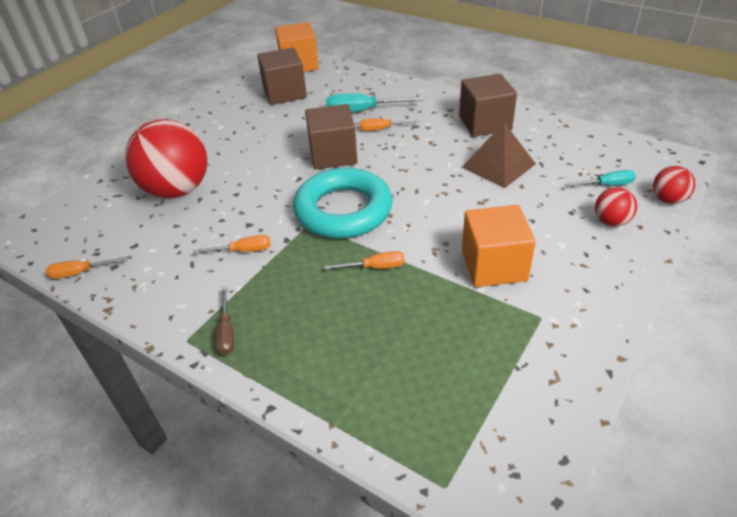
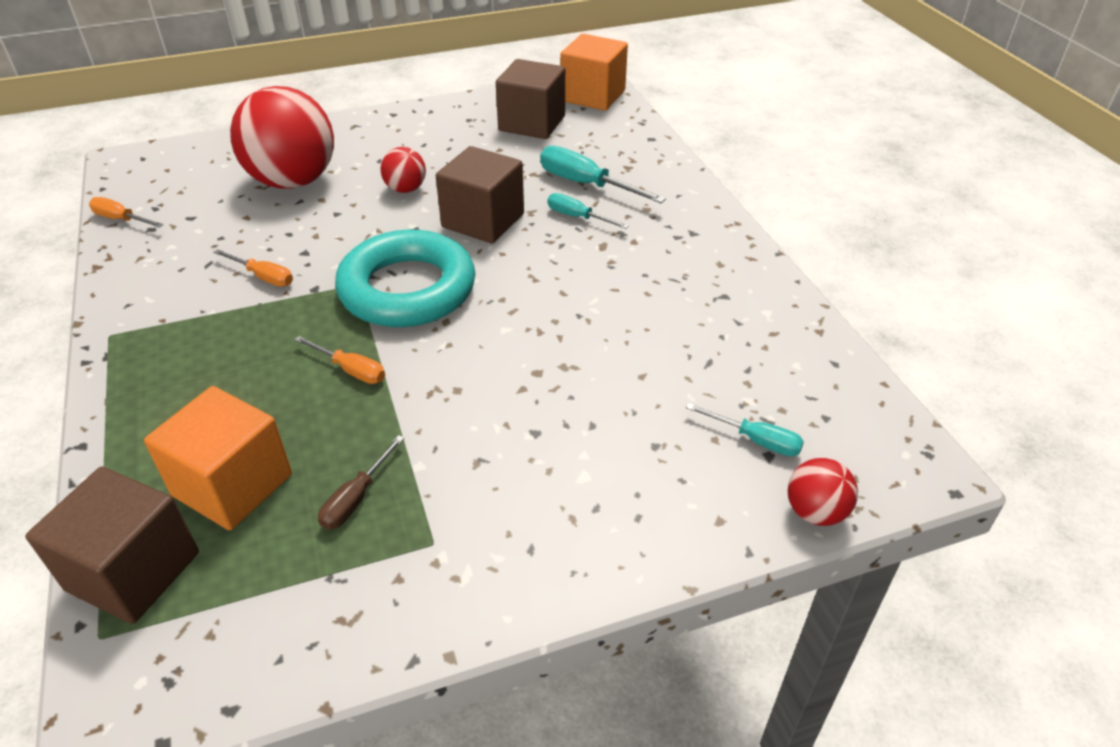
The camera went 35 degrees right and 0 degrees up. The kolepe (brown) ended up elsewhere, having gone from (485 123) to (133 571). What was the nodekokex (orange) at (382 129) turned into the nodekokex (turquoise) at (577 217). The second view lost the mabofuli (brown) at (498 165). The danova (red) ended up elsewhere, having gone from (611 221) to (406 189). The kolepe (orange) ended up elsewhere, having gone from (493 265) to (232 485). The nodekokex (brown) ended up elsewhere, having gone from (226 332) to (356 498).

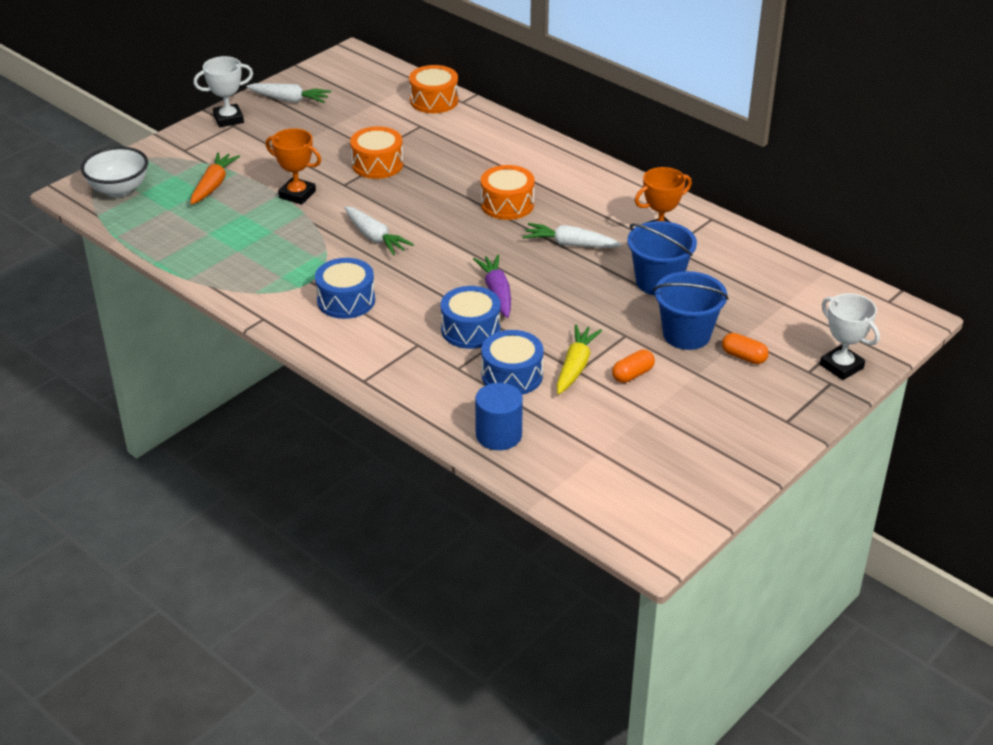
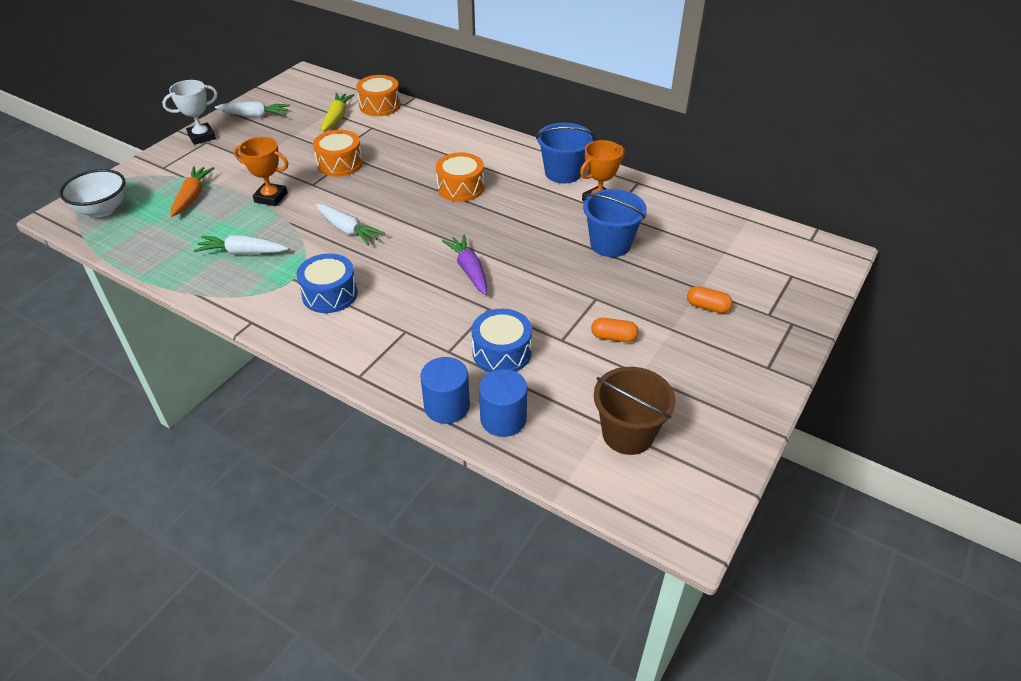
The camera went 10 degrees left and 5 degrees up. The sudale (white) ended up elsewhere, having gone from (570 244) to (243 252). The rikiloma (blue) ended up elsewhere, having gone from (686 334) to (563 173). The second view lost the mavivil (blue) at (470 330). The second view lost the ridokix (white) at (841 366). The sudale (yellow) ended up elsewhere, having gone from (575 366) to (337 118). The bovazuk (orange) at (632 374) ended up facing another way, 60 degrees clockwise from before. The second view gained the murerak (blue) at (447 406). The second view gained the rikiloma (brown) at (628 434).

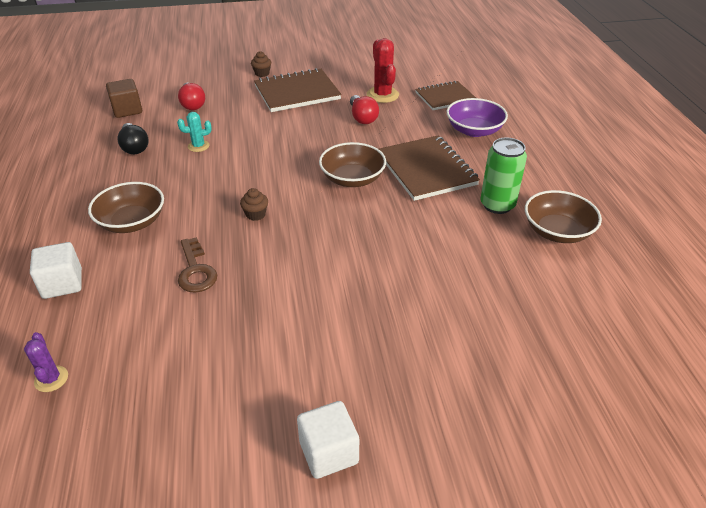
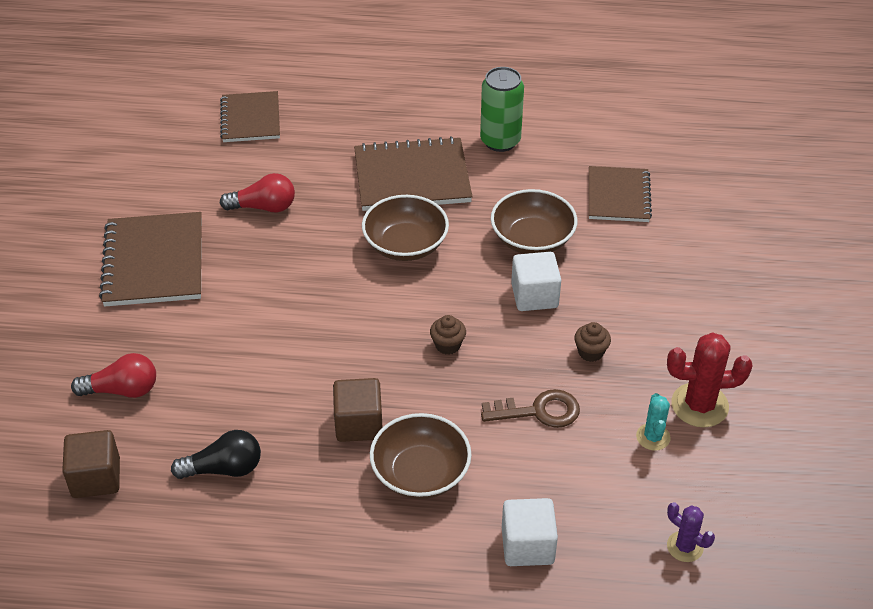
The camera went 75 degrees left and 5 degrees up. The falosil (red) ended up elsewhere, having gone from (382 95) to (699 405). The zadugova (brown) ended up elsewhere, having gone from (262 73) to (590 352). The second view lost the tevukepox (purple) at (474 130). The falosil (turquoise) ended up elsewhere, having gone from (198 146) to (653 437). The tevukepox (brown) ended up elsewhere, having gone from (557 231) to (532 239). The falosil (purple) at (51 379) ended up facing another way, 45 degrees clockwise from before. The kolepe (white) ended up elsewhere, having gone from (328 452) to (534 296). The second view gained the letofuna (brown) at (618 196). The second view gained the kolepe (brown) at (359 424).

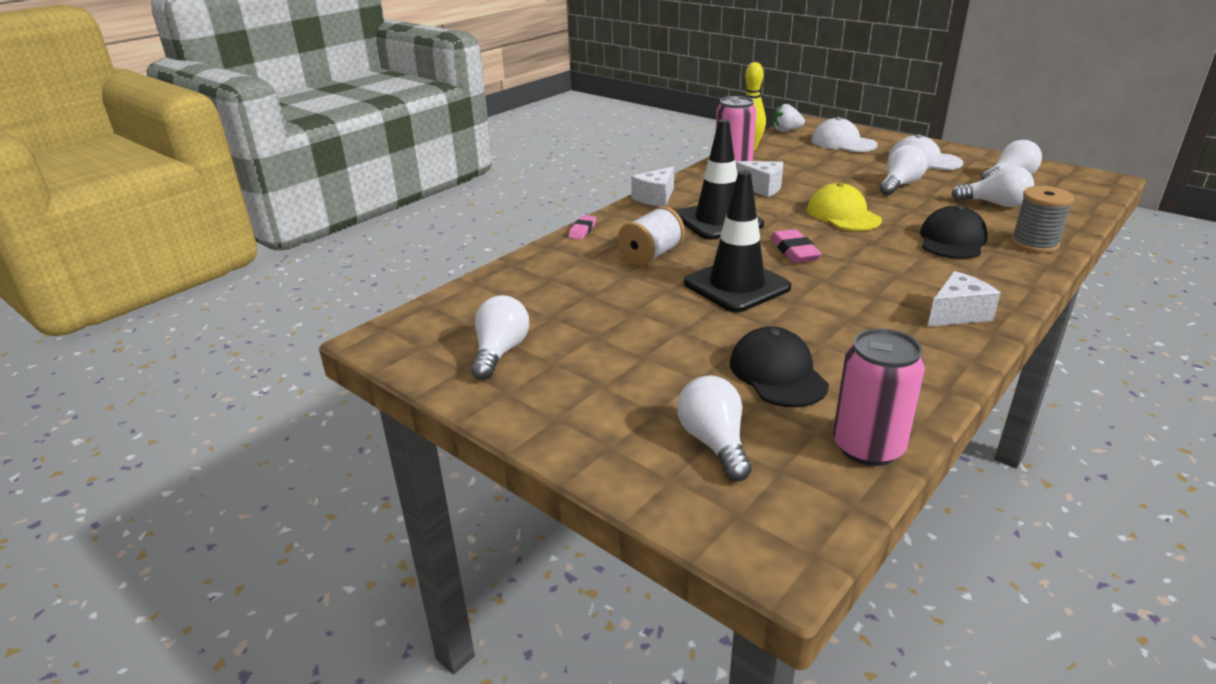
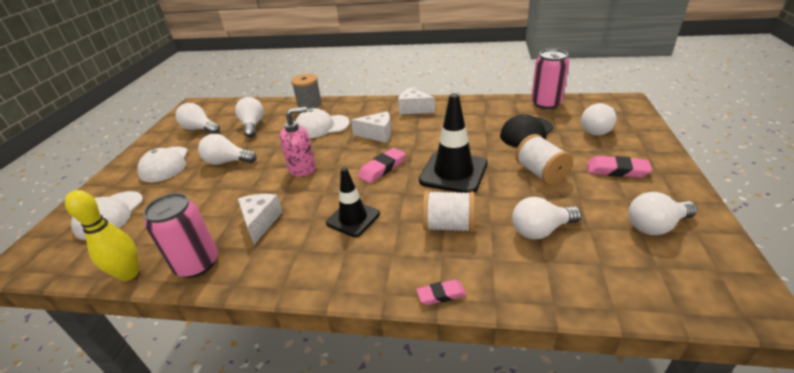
The camera went 120 degrees left and 5 degrees up. The second view lost the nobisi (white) at (786 131). The size of the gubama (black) at (718 221) changed by a factor of 0.65. The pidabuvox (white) ended up elsewhere, having gone from (655 198) to (377 134). Where the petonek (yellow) stood at (843 215), the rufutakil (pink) came to stand at (302 168). What was the petonek (black) at (952 240) turned into the petonek (white) at (321 126). The second view gained the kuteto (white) at (540 173). The second view gained the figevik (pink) at (617 170). The second view gained the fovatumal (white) at (541 230).

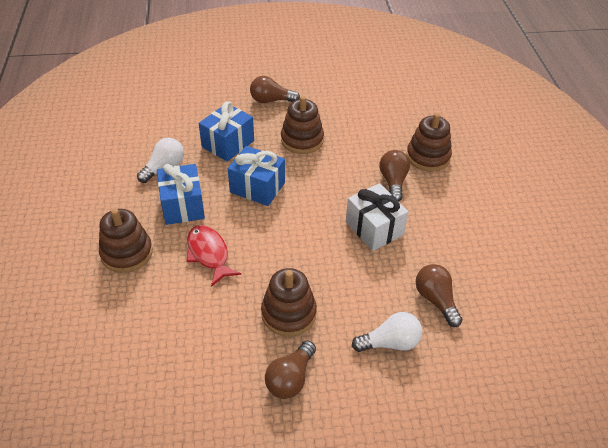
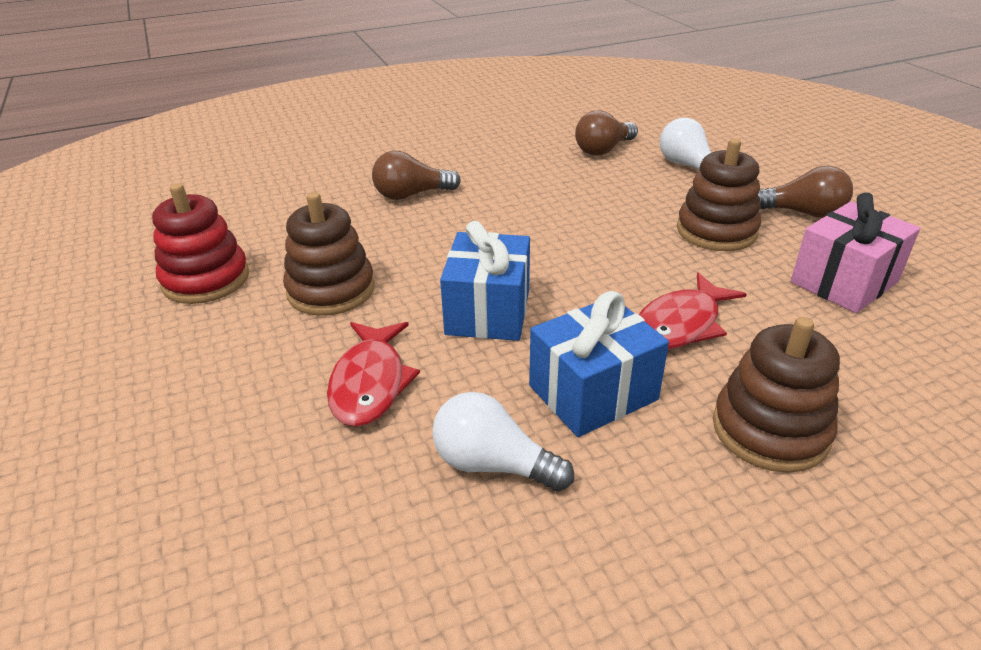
The camera went 105 degrees left and 10 degrees down. The second view lost the fovatumal (brown) at (271 100). Where the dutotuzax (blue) stood at (228 144), the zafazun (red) came to stand at (370 383). The second view lost the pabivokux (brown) at (428 157). The second view lost the dutotuzax (white) at (374 228). The second view gained the pabivokux (red) at (206 280). The second view gained the dutotuzax (pink) at (844 282).

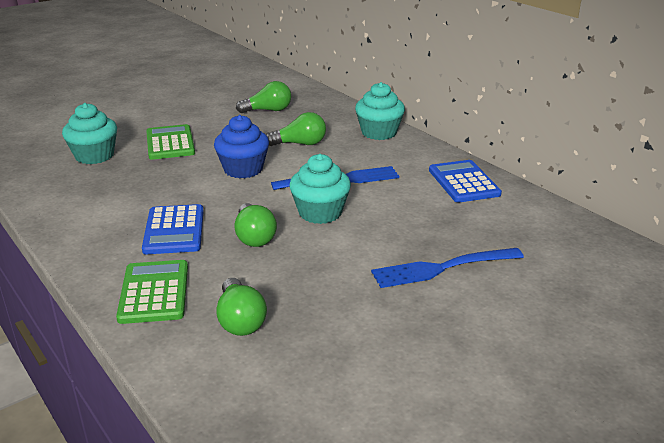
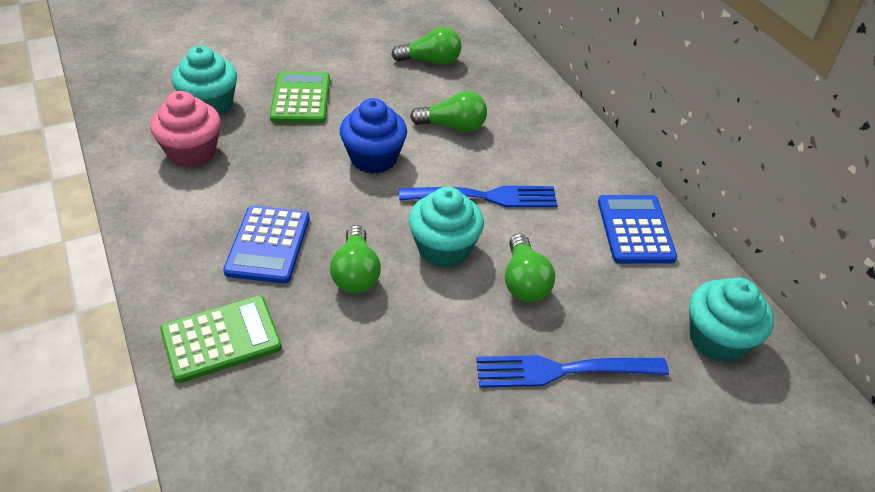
The camera went 10 degrees right and 15 degrees up. The zadugova (turquoise) ended up elsewhere, having gone from (379 132) to (717 339). The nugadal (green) at (154 292) ended up facing another way, 60 degrees clockwise from before. The fovatumal (green) ended up elsewhere, having gone from (240 320) to (524 281). The second view gained the zadugova (pink) at (192 152).

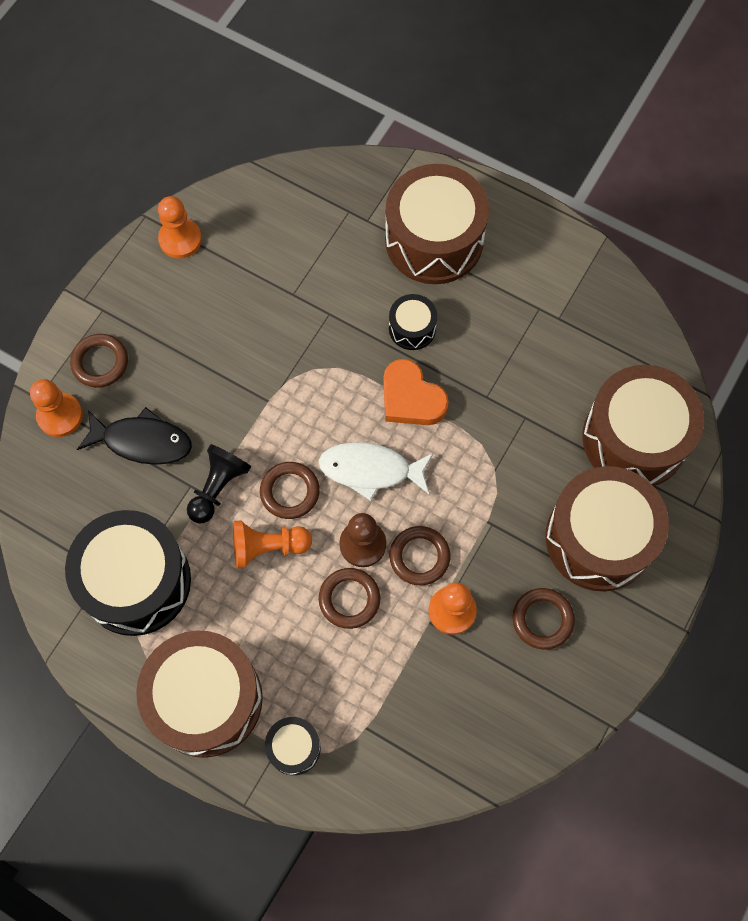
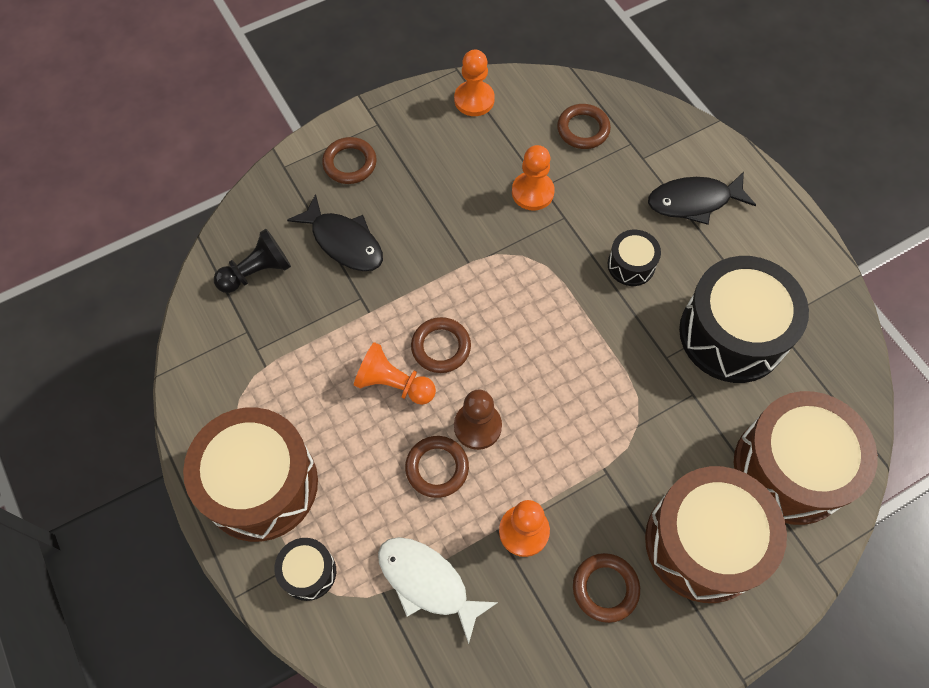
The camera went 30 degrees right and 5 degrees down. Where the mavivil (brown) stood at (434 240), the zafazun (black) came to stand at (694 201). The second view lost the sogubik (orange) at (411 398). The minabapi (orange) ended up elsewhere, having gone from (60 416) to (532 192). The zafazun (white) ended up elsewhere, having gone from (370 470) to (427 582). The minabapi (black) ended up elsewhere, having gone from (218 488) to (257 272). The mavivil (black) ended up elsewhere, having gone from (136 581) to (732 334). The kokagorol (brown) ended up elsewhere, having gone from (419 557) to (583 129).

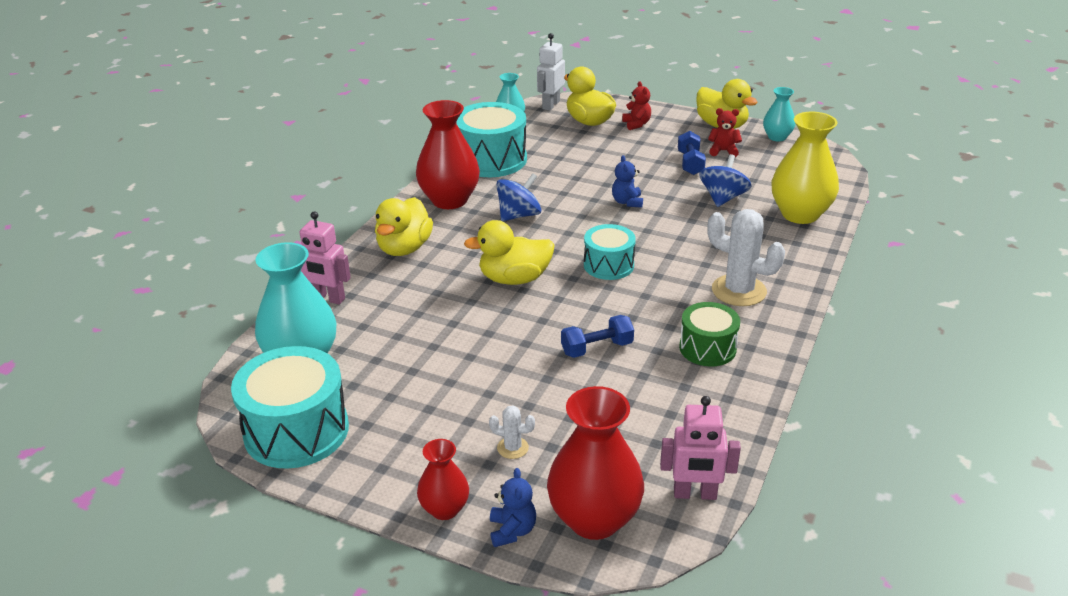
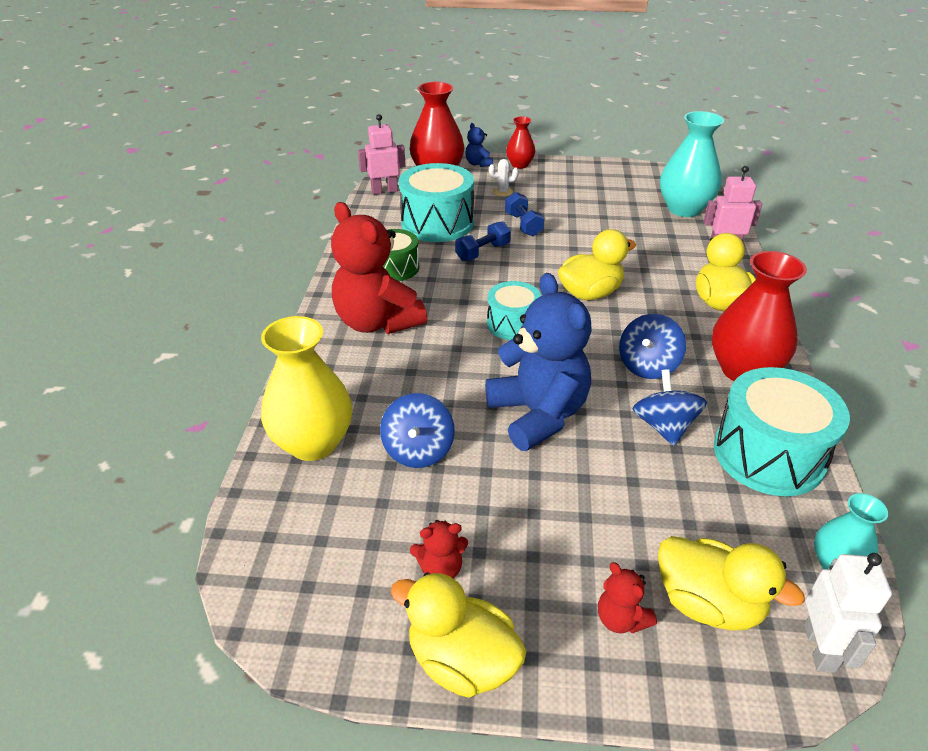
The camera went 160 degrees right and 5 degrees up. The second view lost the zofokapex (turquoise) at (777 137). The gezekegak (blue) ended up elsewhere, having gone from (690 163) to (523 225). The size of the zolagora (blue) at (627 202) changed by a factor of 2.31. Where the falosil (white) stood at (739 291), the zolagora (red) came to stand at (377 322). The mavivil (turquoise) ended up elsewhere, having gone from (296 431) to (437 223). The second view gained the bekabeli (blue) at (664 426).

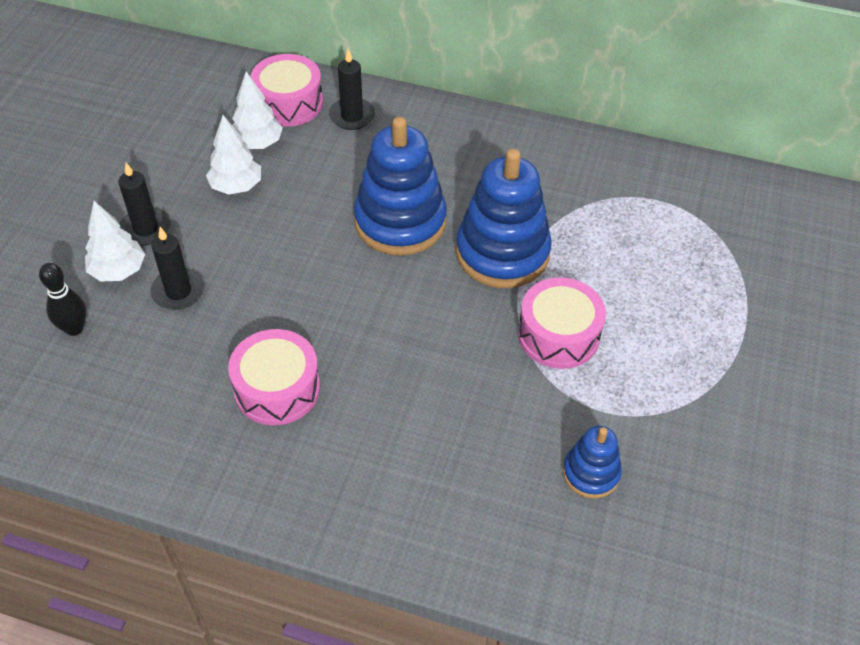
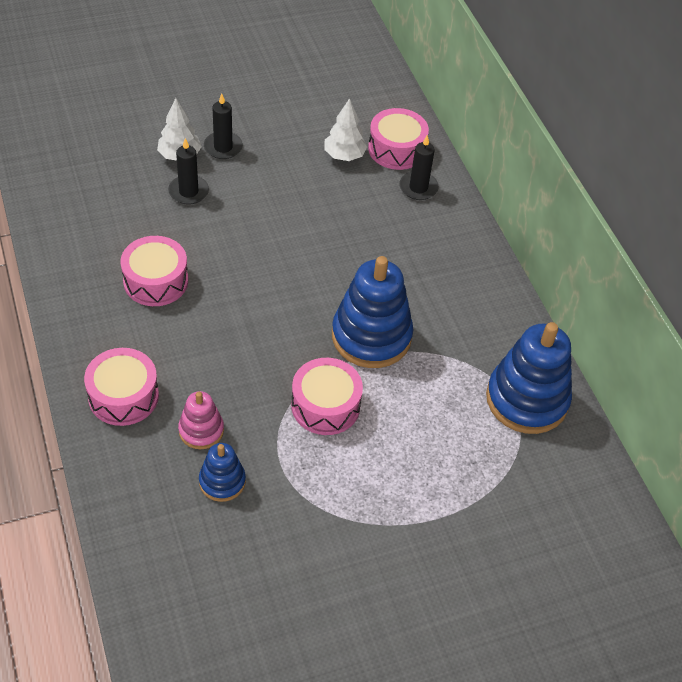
The camera went 50 degrees right and 0 degrees up. The second view lost the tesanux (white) at (236 186). The pabivokux (blue) ended up elsewhere, having gone from (400 221) to (526 399). The second view lost the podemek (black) at (74 328). The second view gained the mavivil (pink) at (123 396). The second view gained the pabivokux (pink) at (201 430).

